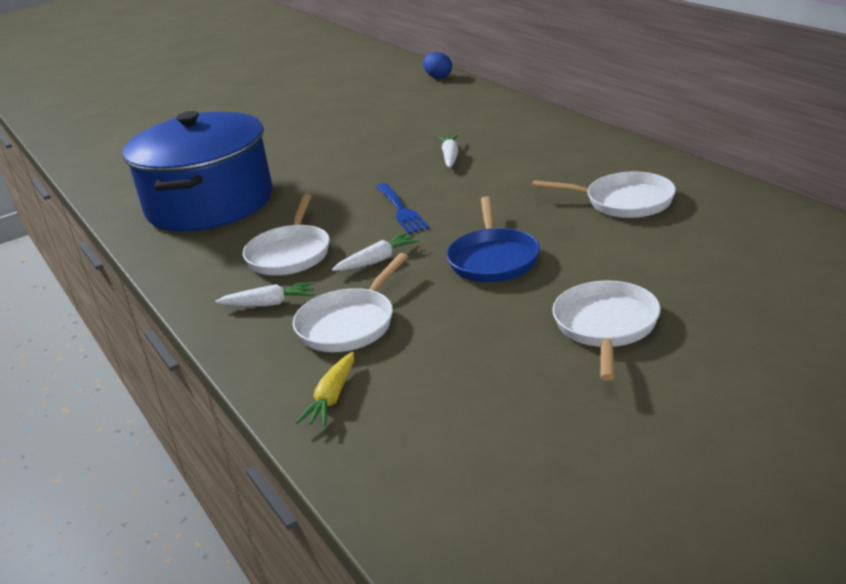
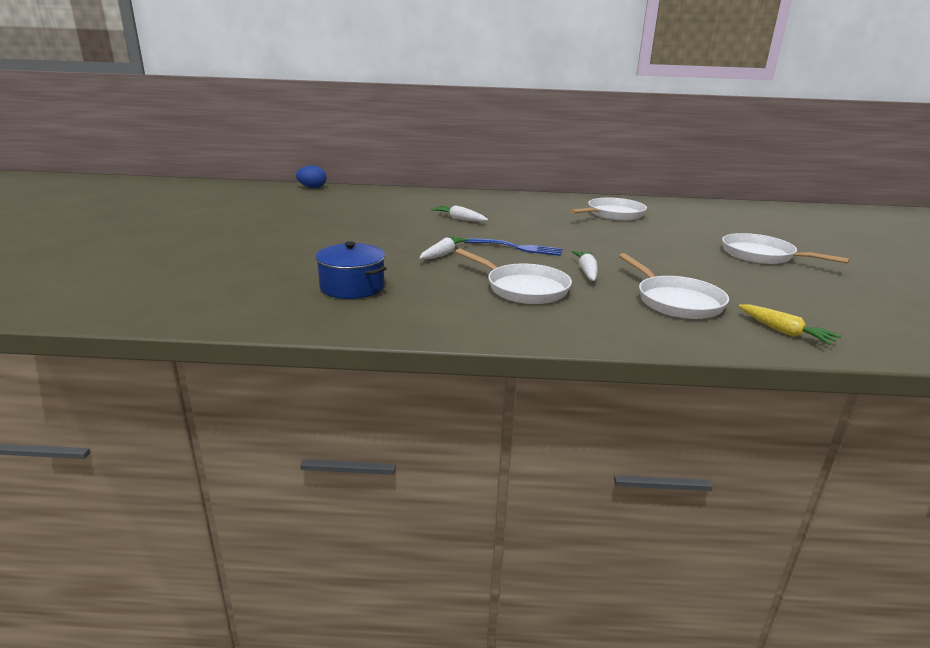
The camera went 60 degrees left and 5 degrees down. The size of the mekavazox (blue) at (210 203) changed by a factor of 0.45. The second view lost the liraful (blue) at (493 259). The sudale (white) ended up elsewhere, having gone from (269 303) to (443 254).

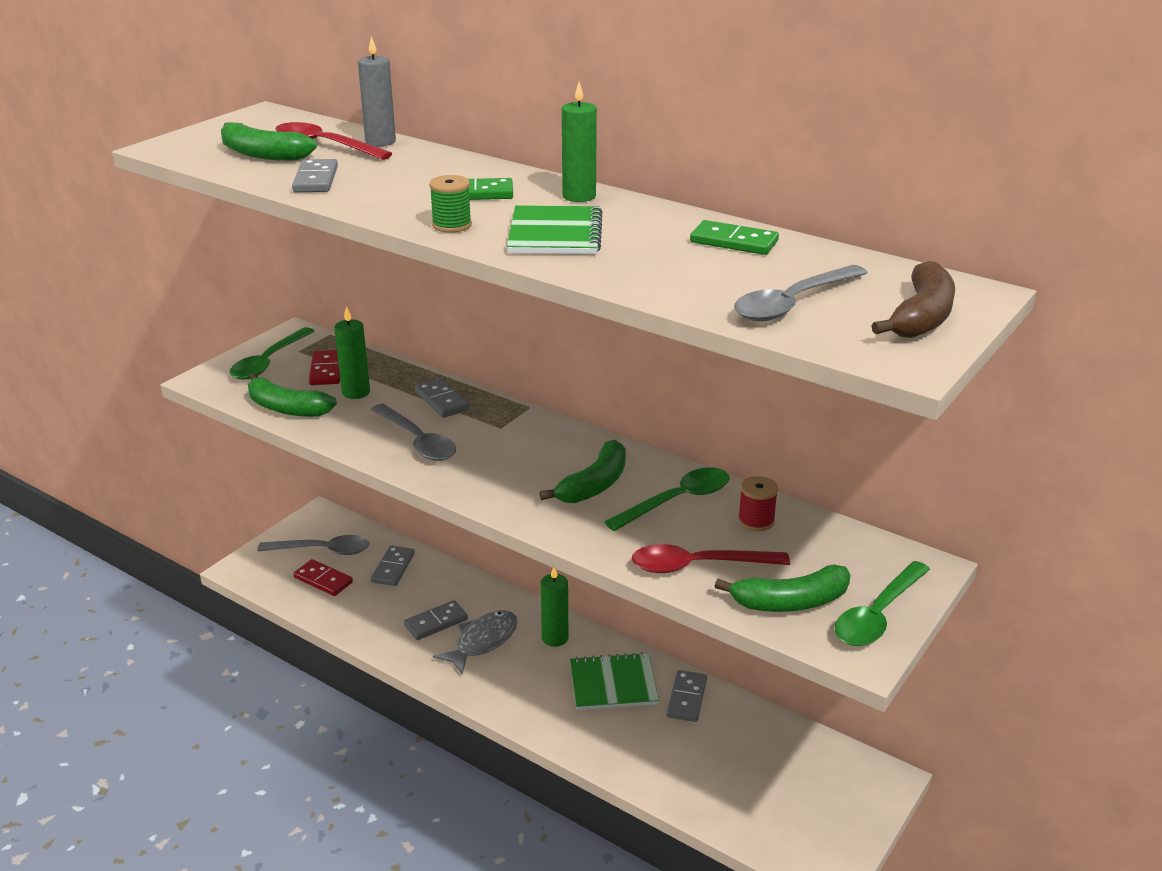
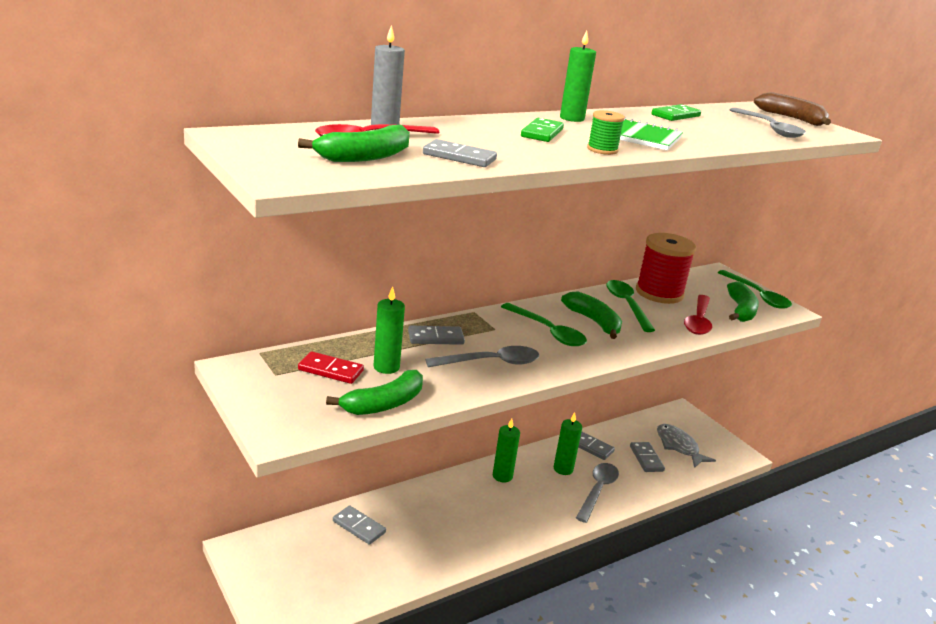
The camera went 70 degrees left and 5 degrees down. The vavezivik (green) ended up elsewhere, having gone from (268 362) to (548 332). The size of the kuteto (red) at (756 521) changed by a factor of 2.10. The vavezivik (grey) ended up elsewhere, having gone from (322 550) to (597 490). The second view lost the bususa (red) at (323 580). The bususa (grey) ended up elsewhere, having gone from (436 622) to (646 459). The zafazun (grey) ended up elsewhere, having gone from (483 641) to (678 446). Where the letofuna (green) stood at (613 684), the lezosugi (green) came to stand at (563 469).

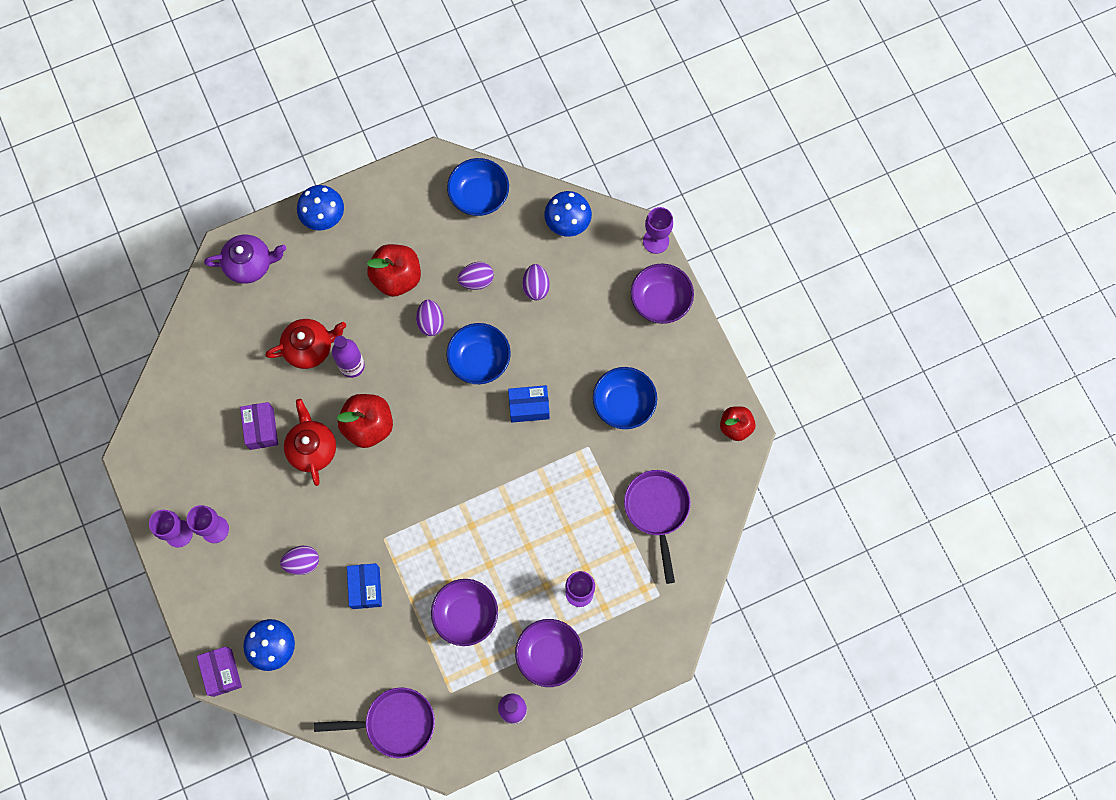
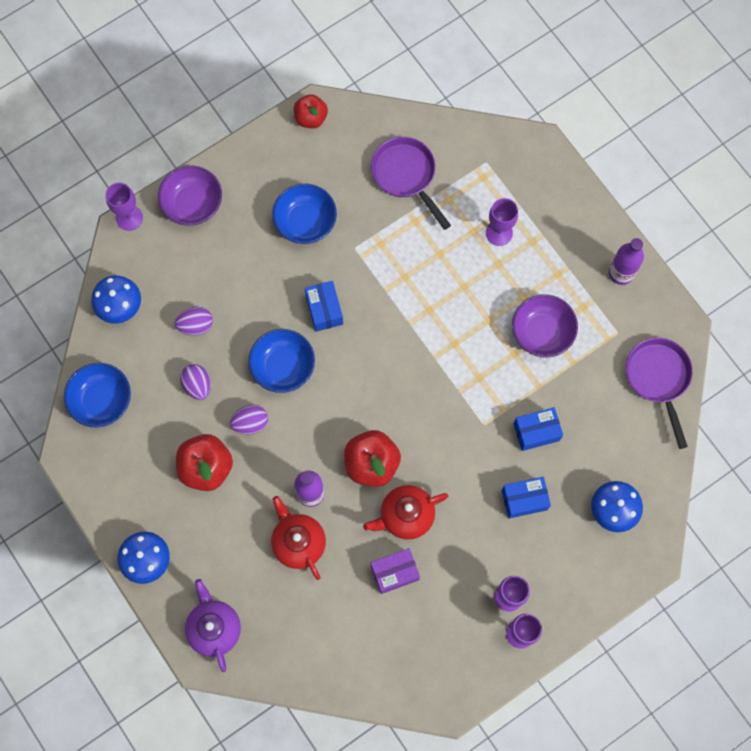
The camera went 100 degrees left and 0 degrees up. The liraful (purple) at (657 511) ended up facing another way, 75 degrees clockwise from before. Where the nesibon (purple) stood at (302 562), the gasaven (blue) came to stand at (524 499). The second view lost the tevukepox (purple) at (549 654). The second view lost the gasaven (purple) at (222 672).

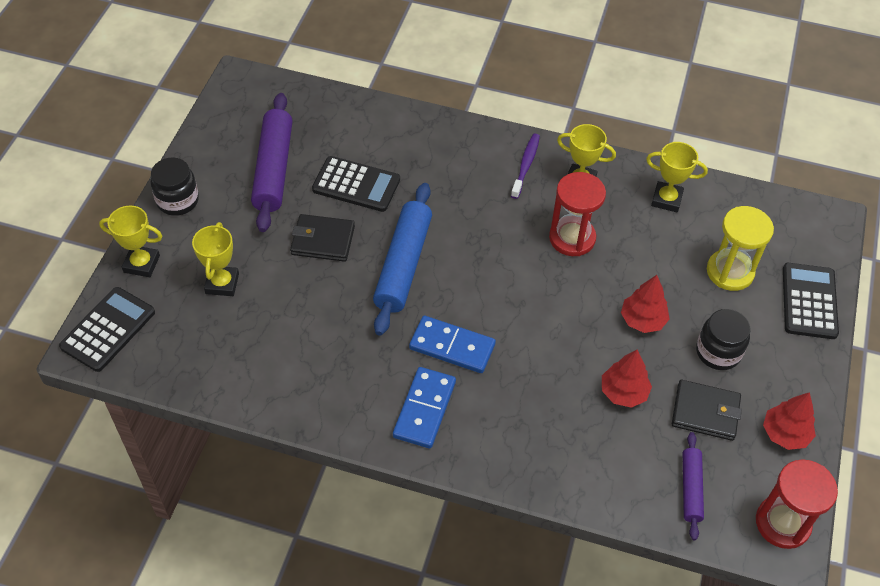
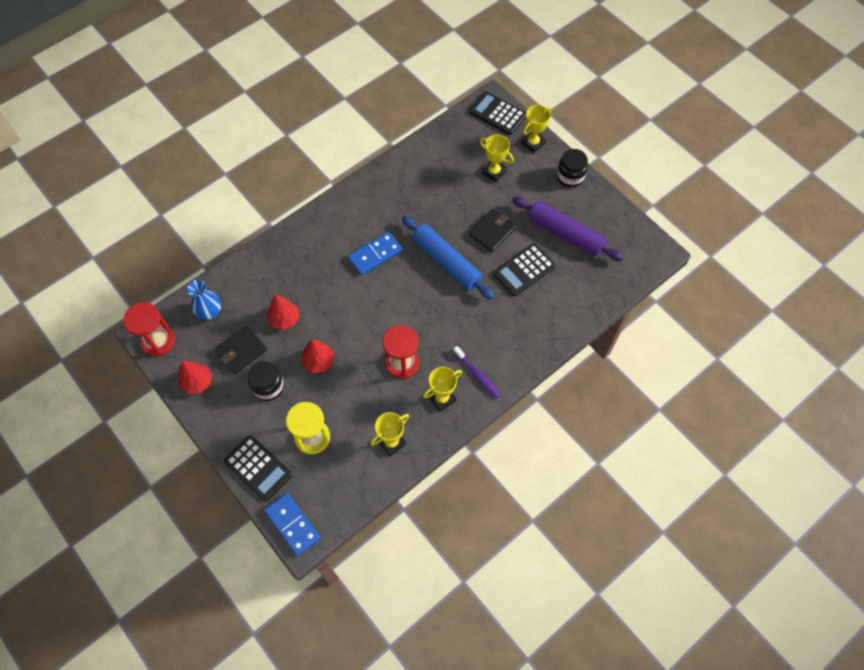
The camera went 125 degrees right and 10 degrees up. The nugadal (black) at (108 329) ended up facing another way, 150 degrees clockwise from before. The bususa (blue) ended up elsewhere, having gone from (424 409) to (292 524). Where the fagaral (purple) stood at (691 488), the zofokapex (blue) came to stand at (210 312).

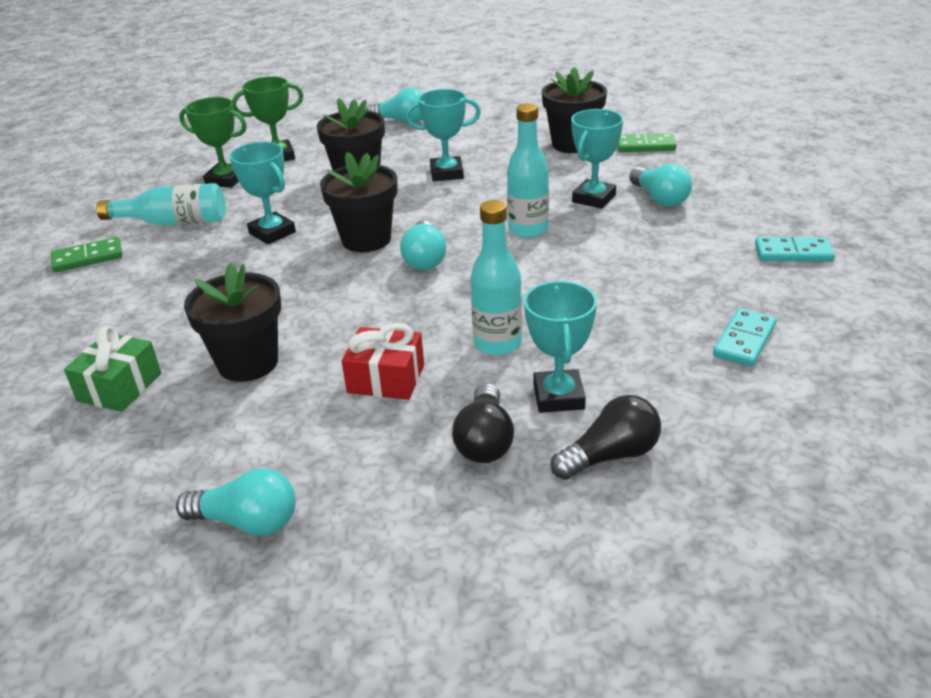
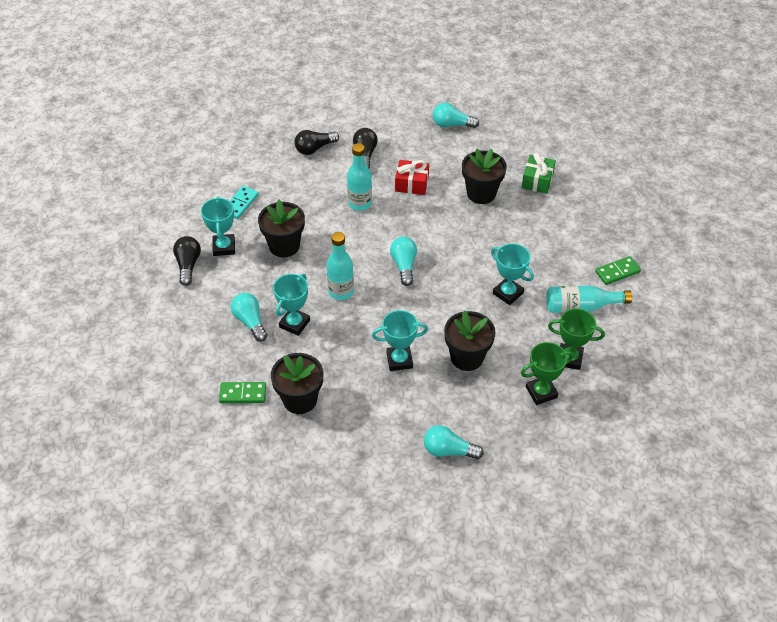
The camera went 175 degrees right and 15 degrees up. The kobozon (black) ended up elsewhere, having gone from (366 239) to (284 246). Where the bususa (turquoise) stood at (793 253), the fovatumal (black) came to stand at (188 265). The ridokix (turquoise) ended up elsewhere, having gone from (558 396) to (224 247).

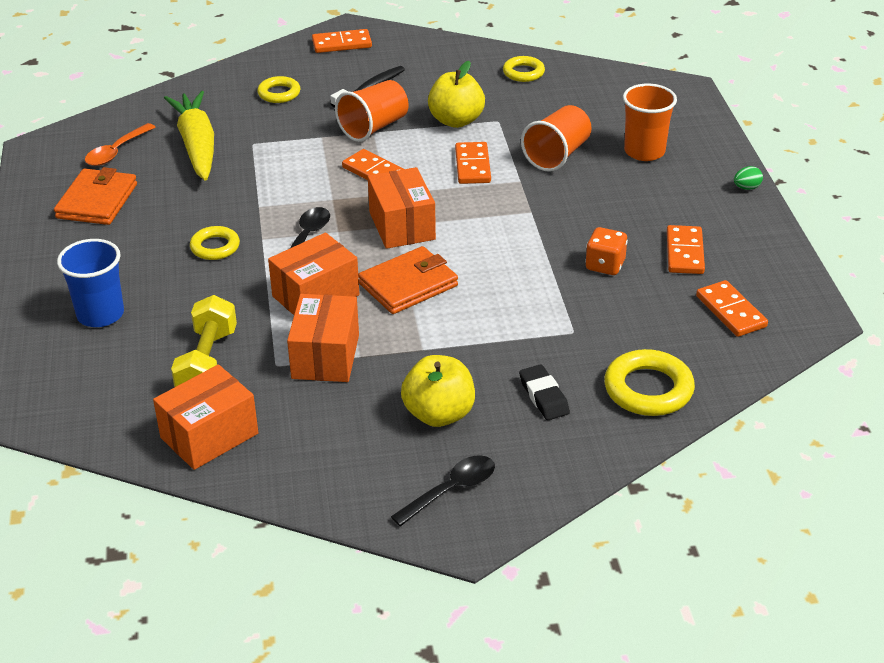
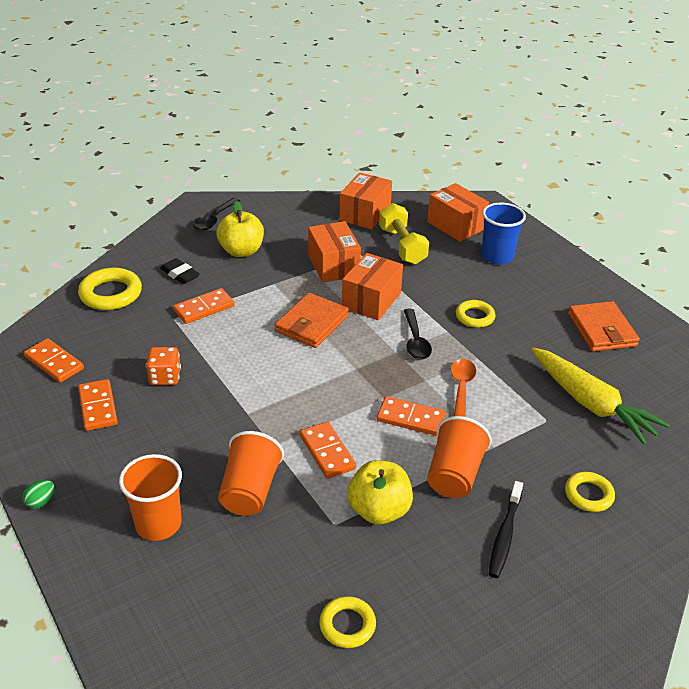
The camera went 155 degrees right and 0 degrees up. The bususa (orange) ended up elsewhere, having gone from (342 44) to (204 308). The vavezivik (orange) ended up elsewhere, having gone from (116 152) to (461 388). The gasaven (orange) ended up elsewhere, having gone from (402 226) to (456 225).

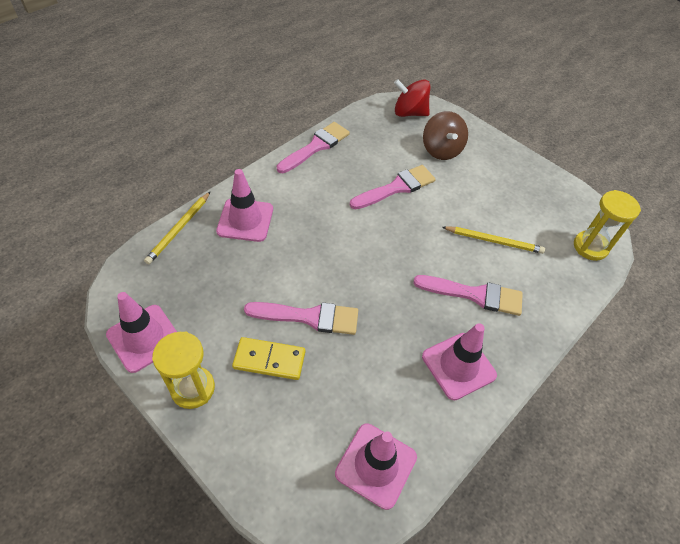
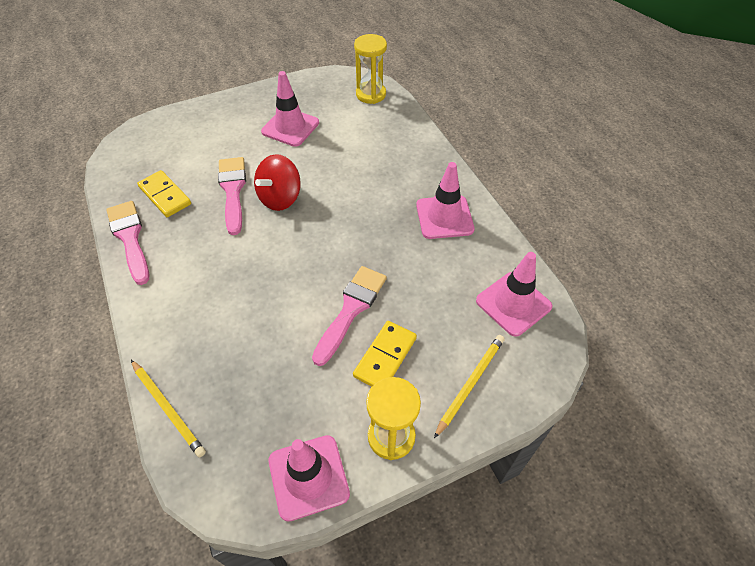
The camera went 65 degrees left and 0 degrees up. The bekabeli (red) ended up elsewhere, having gone from (409 113) to (280 198). The second view lost the bekabeli (brown) at (441 150). The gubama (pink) ended up elsewhere, having gone from (245 220) to (290 127). The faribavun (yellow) ended up elsewhere, having gone from (494 241) to (470 384). The second view lost the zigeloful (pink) at (474 295). The second view gained the bususa (yellow) at (165 195).

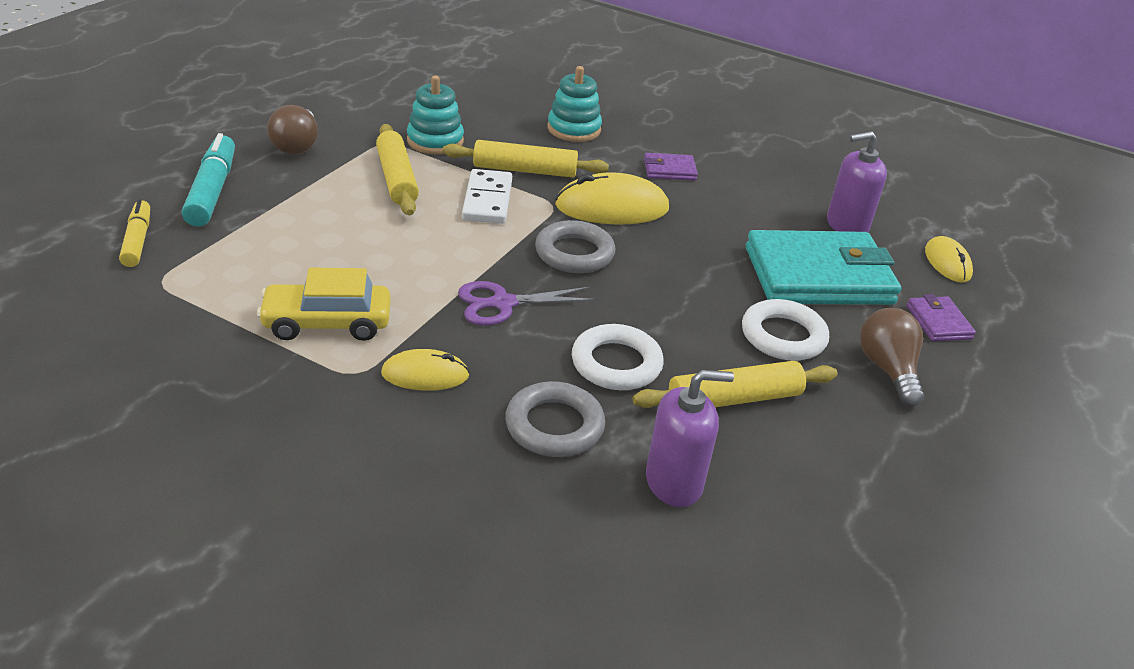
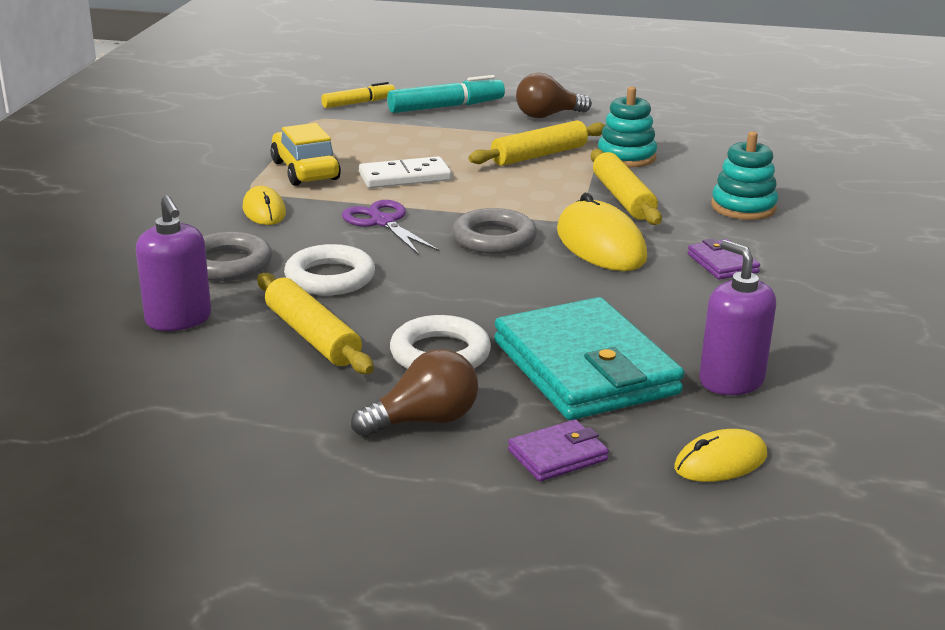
The camera went 75 degrees right and 10 degrees down. The bususa (white) ended up elsewhere, having gone from (487 200) to (405 177).

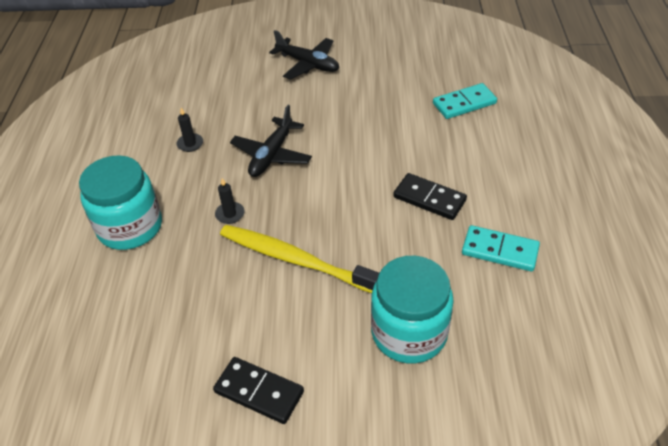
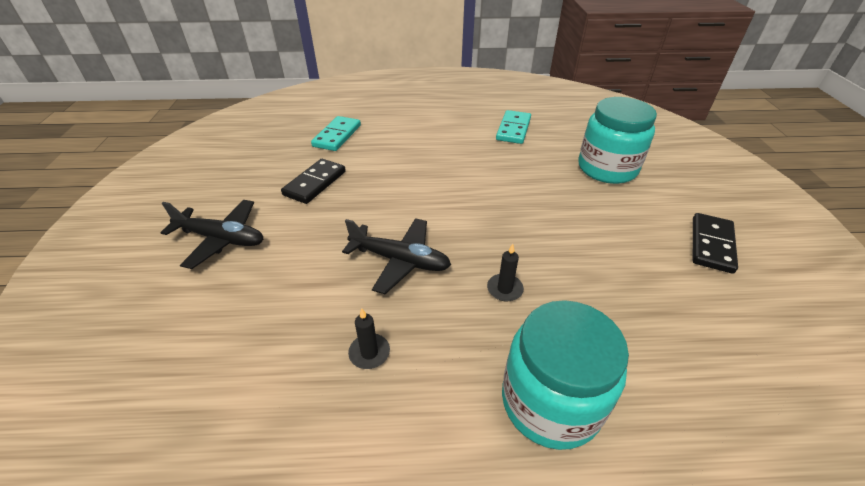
The camera went 95 degrees left and 5 degrees down. The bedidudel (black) at (308 64) ended up facing another way, 75 degrees clockwise from before. The bususa (turquoise) at (464 103) ended up facing another way, 45 degrees clockwise from before. The bususa (black) ended up elsewhere, having gone from (429 199) to (315 183). The second view lost the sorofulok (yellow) at (295 260).

